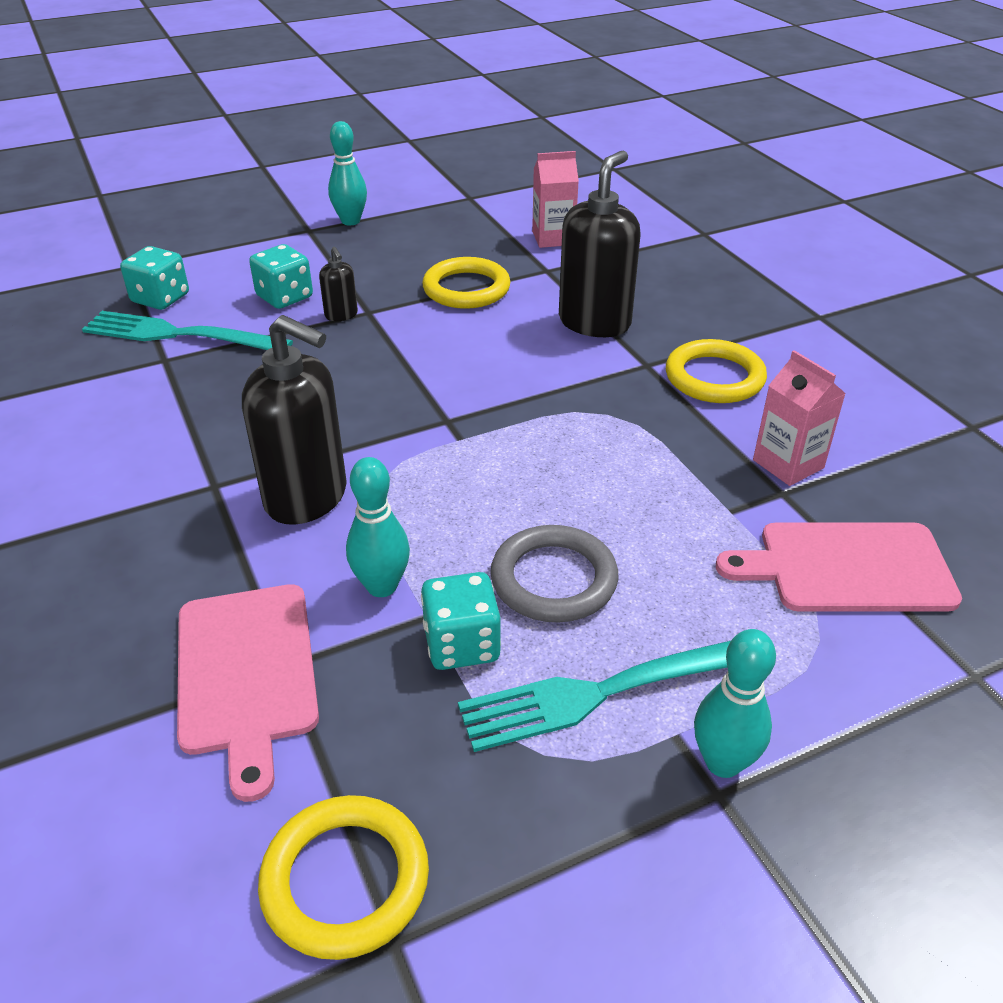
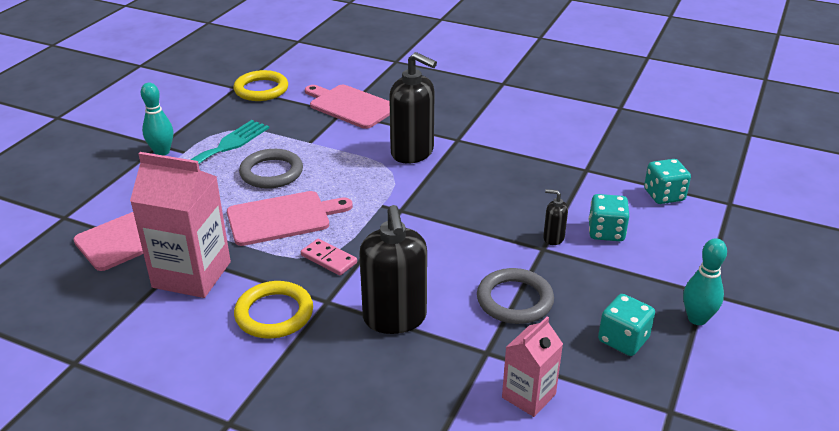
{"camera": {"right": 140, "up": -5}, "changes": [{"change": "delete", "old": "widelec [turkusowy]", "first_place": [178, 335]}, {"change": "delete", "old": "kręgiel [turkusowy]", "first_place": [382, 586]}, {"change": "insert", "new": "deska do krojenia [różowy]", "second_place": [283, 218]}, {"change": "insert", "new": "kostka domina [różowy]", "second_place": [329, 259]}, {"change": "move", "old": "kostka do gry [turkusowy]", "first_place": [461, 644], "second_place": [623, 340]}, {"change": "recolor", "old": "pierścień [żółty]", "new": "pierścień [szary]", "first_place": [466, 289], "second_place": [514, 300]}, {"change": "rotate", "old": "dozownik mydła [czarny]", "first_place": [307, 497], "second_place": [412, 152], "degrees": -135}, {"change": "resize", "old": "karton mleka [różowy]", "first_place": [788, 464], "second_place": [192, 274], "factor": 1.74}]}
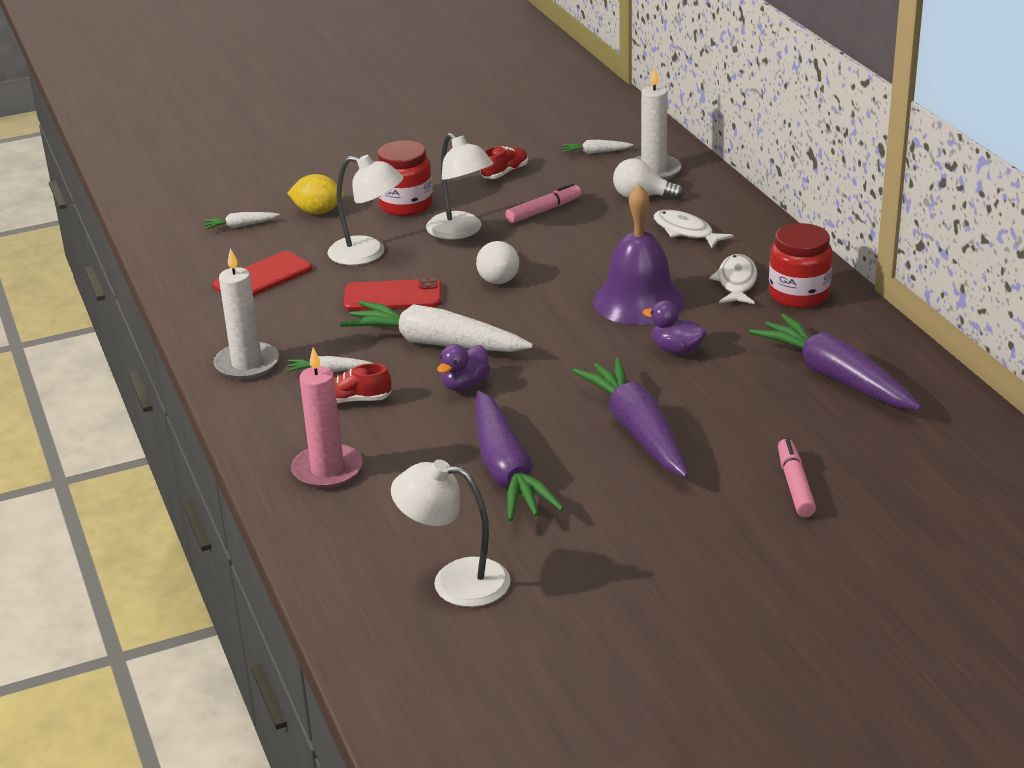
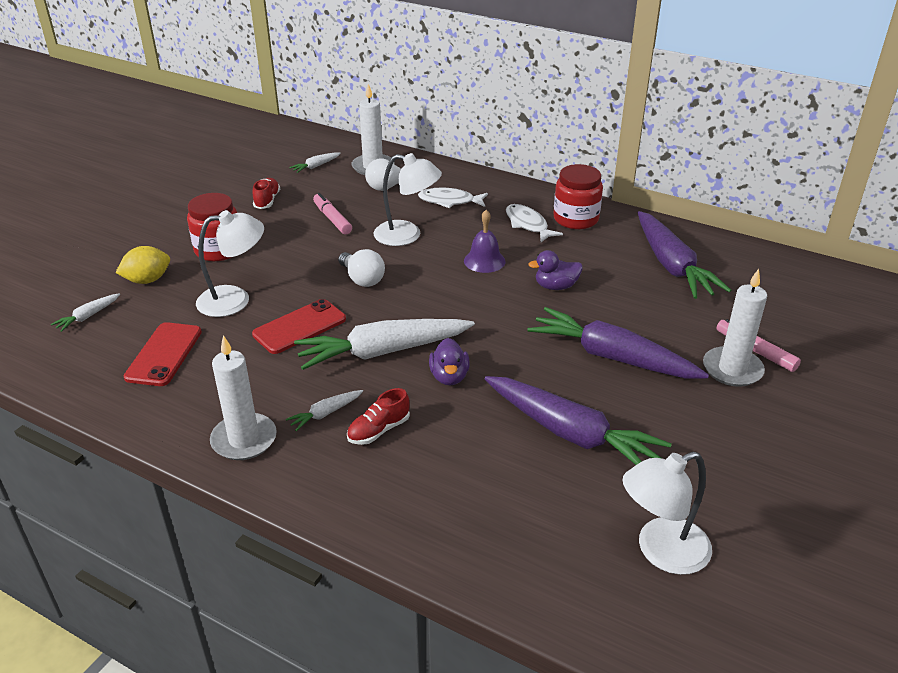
{"camera": {"right": -40, "up": 5}, "changes": [{"change": "delete", "old": "świeca [różowy]", "first_place": [327, 470]}, {"change": "insert", "new": "świeca [biały]", "second_place": [732, 369]}, {"change": "move", "old": "lampka [biały]", "first_place": [461, 231], "second_place": [407, 235]}, {"change": "rotate", "old": "flamaster [różowy]", "first_place": [544, 211], "second_place": [332, 219], "degrees": -45}, {"change": "rotate", "old": "marchewka [fioletowy]", "first_place": [835, 377], "second_place": [672, 265], "degrees": -120}, {"change": "resize", "old": "dzwonek [fioletowy]", "first_place": [638, 301], "second_place": [484, 261], "factor": 0.56}]}
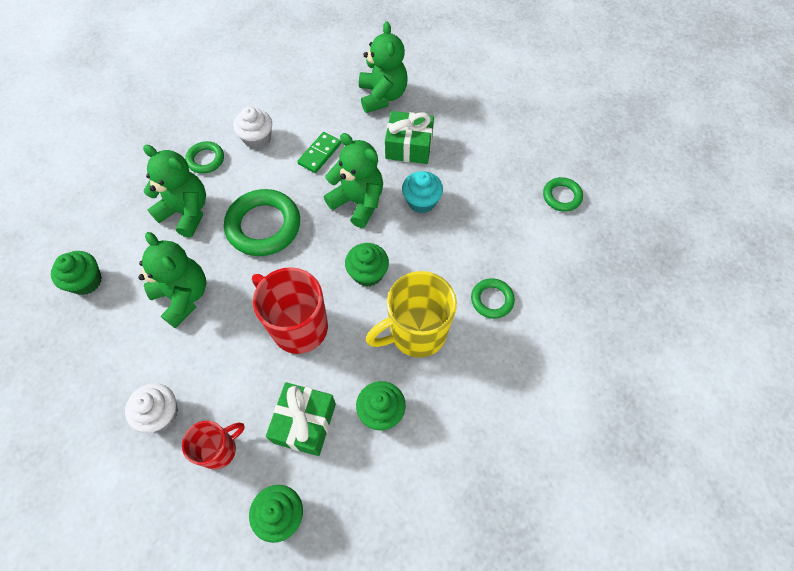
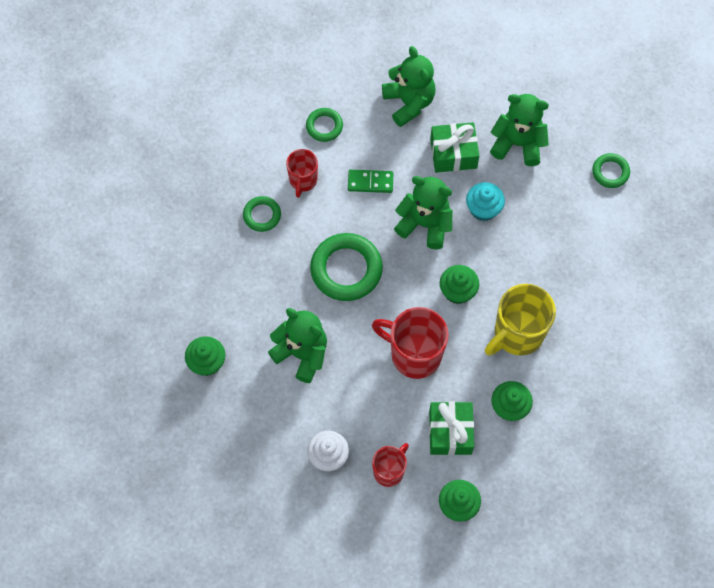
{"camera": {"right": -15, "up": 5}, "changes": [{"change": "move", "old": "miś [zielony]", "first_place": [186, 212], "second_place": [518, 143]}, {"change": "move", "old": "pierścień [zielony]", "first_place": [492, 300], "second_place": [324, 126]}, {"change": "replace", "old": "muffinka [biały]", "new": "kubek [czerwony]", "first_place": [257, 139], "second_place": [303, 180]}, {"change": "rotate", "old": "kostka domina [zielony]", "first_place": [320, 154], "second_place": [370, 182], "degrees": 75}]}
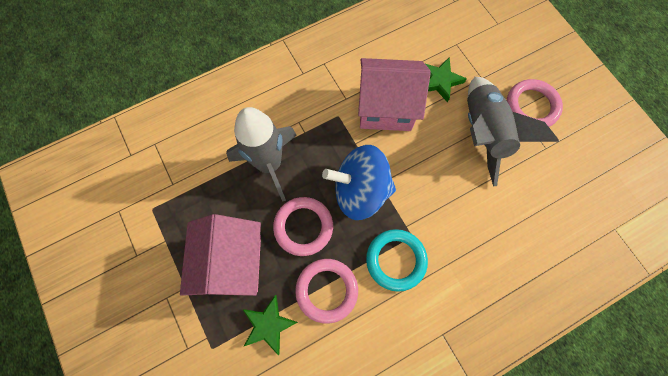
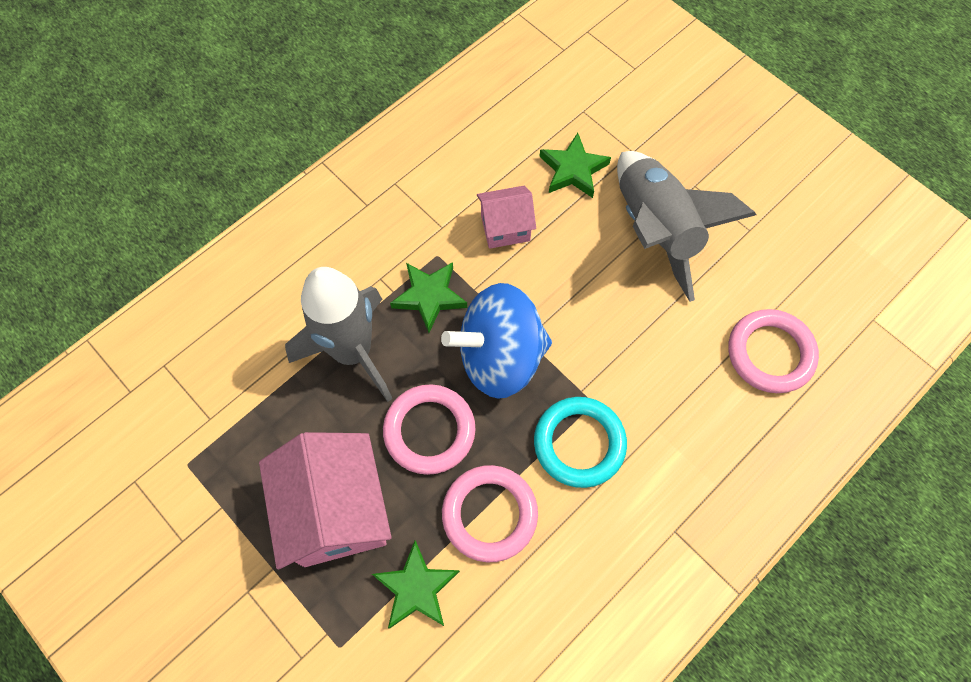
{"camera": {"right": -15, "up": -5}, "changes": [{"change": "insert", "new": "gwiazda [zielony]", "second_place": [429, 297]}, {"change": "move", "old": "pierścień [różowy]", "first_place": [531, 106], "second_place": [770, 353]}, {"change": "resize", "old": "domek [różowy]", "first_place": [386, 108], "second_place": [505, 228], "factor": 0.54}]}
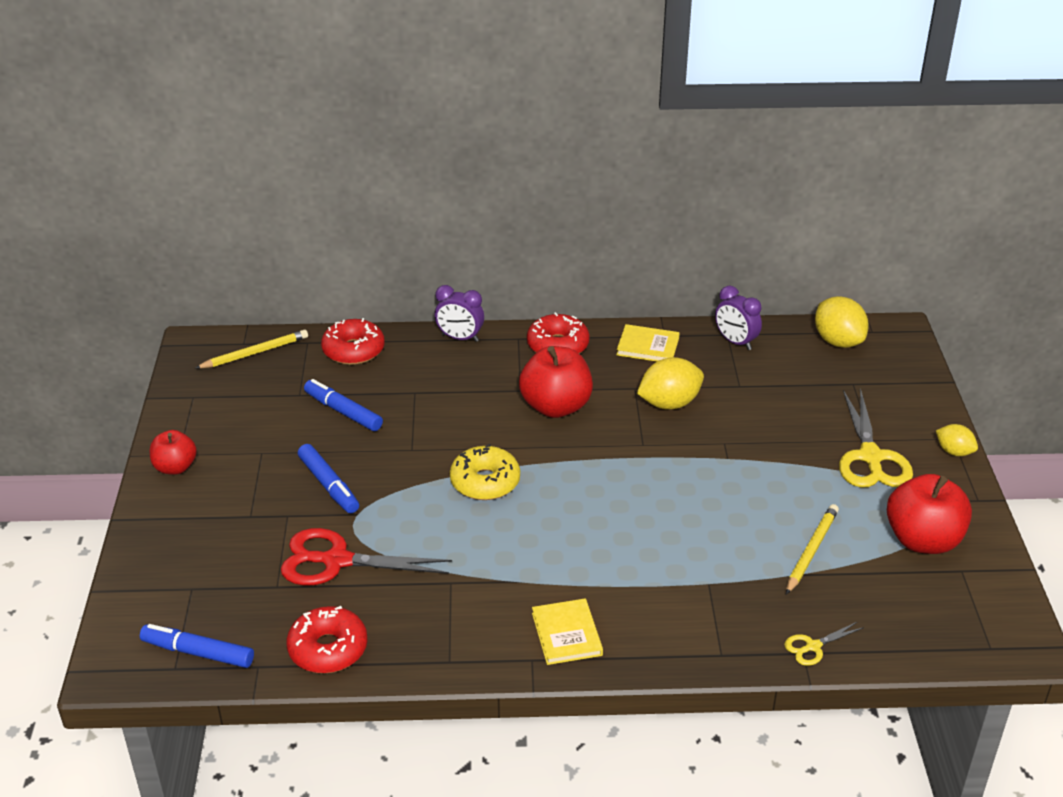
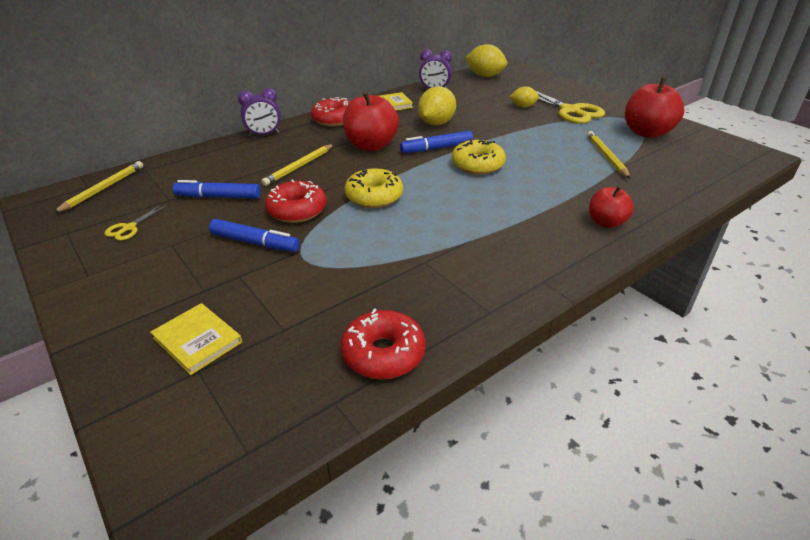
{"camera": {"right": -35, "up": 0}, "changes": [{"change": "delete", "old": "nożyczki [czerwony]", "first_place": [336, 561]}, {"change": "insert", "new": "ołówek [żółty]", "second_place": [299, 167]}, {"change": "insert", "new": "donut [żółty]", "second_place": [477, 165]}, {"change": "move", "old": "flamaster [niebieski]", "first_place": [198, 652], "second_place": [436, 148]}, {"change": "move", "old": "jabłko [czerwony]", "first_place": [175, 467], "second_place": [606, 222]}, {"change": "move", "old": "donut [czerwony]", "first_place": [353, 350], "second_place": [297, 210]}, {"change": "move", "old": "książka [żółty]", "first_place": [566, 634], "second_place": [197, 340]}, {"change": "move", "old": "nożyczki [żółty]", "first_place": [813, 646], "second_place": [129, 228]}, {"change": "move", "old": "cytryna [żółty]", "first_place": [954, 452], "second_place": [523, 106]}]}
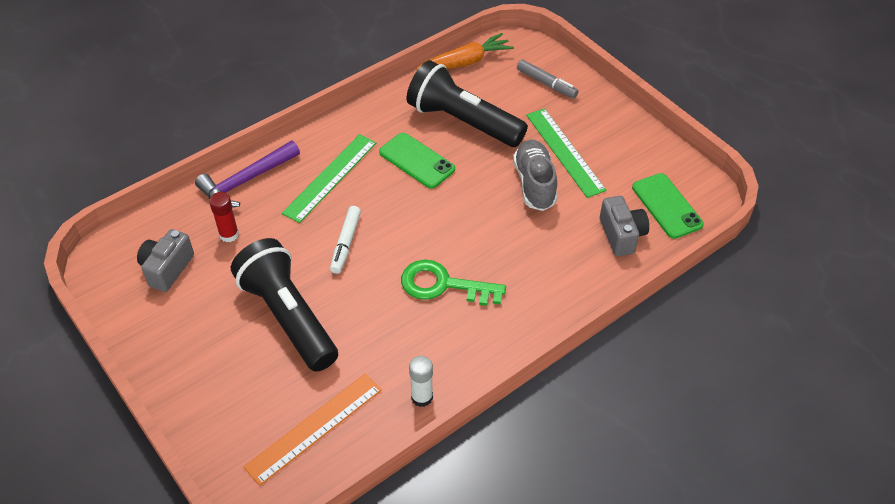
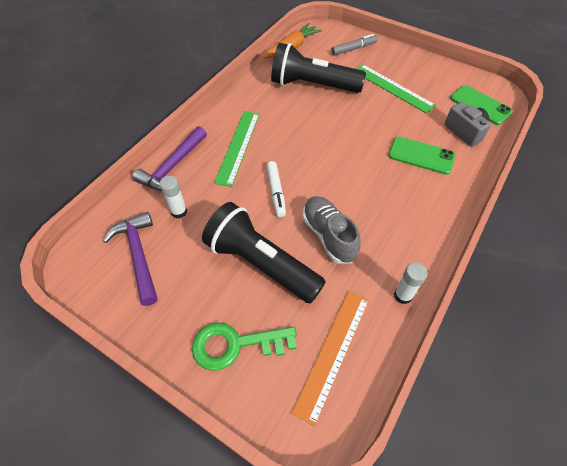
{"camera": {"right": -20, "up": 5}, "changes": [{"change": "move", "old": "telefon [zielony]", "first_place": [416, 161], "second_place": [421, 156]}, {"change": "move", "old": "klucz [zielony]", "first_place": [443, 285], "second_place": [235, 345]}, {"change": "move", "old": "but [szary]", "first_place": [534, 183], "second_place": [328, 235]}, {"change": "replace", "old": "aparat fotograficzny [szary]", "new": "młotek [fioletowy]", "first_place": [167, 269], "second_place": [138, 255]}, {"change": "recolor", "old": "klej w sztyfcie [czerwony]", "new": "klej w sztyfcie [biały]", "first_place": [229, 234], "second_place": [179, 211]}, {"change": "rotate", "old": "flamaster [szary]", "first_place": [546, 83], "second_place": [353, 49], "degrees": -45}]}
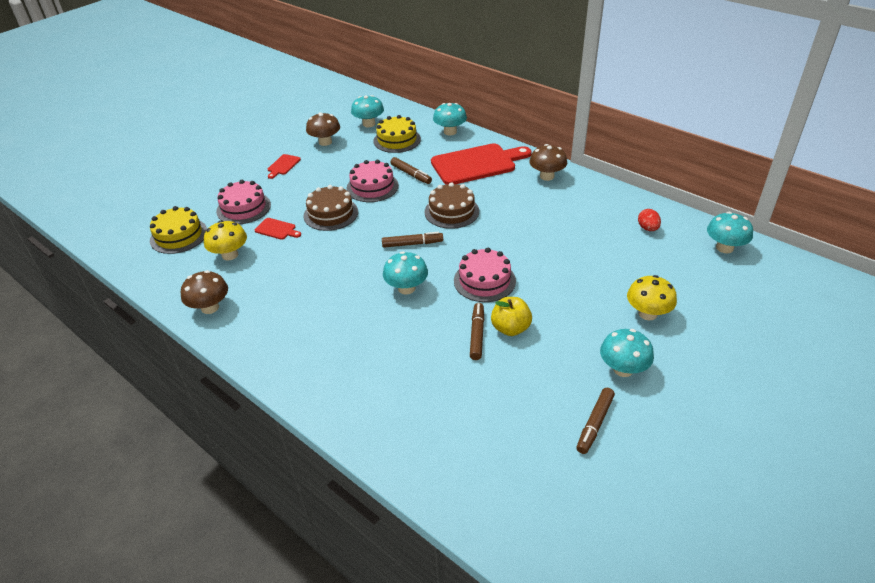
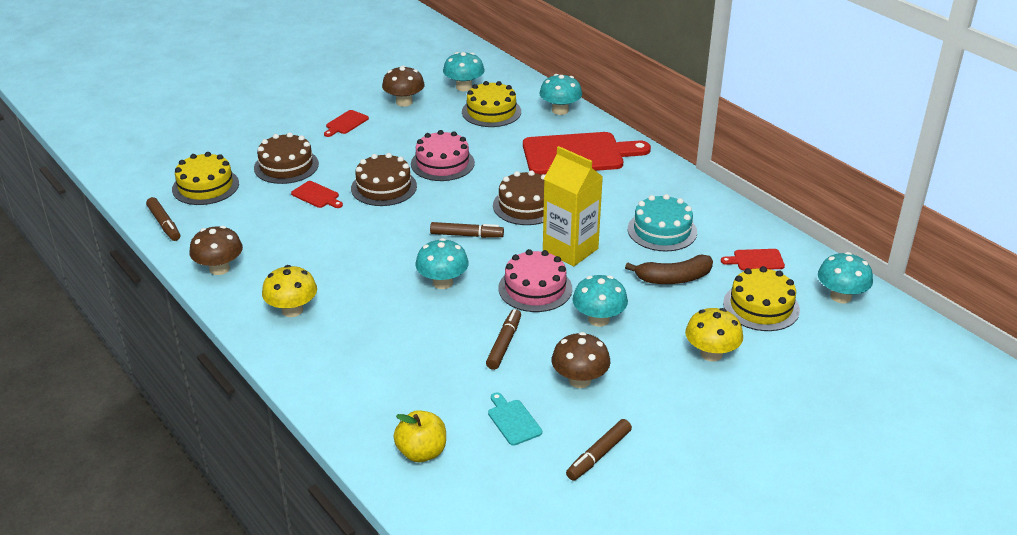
{"camera": {"right": 10, "up": -5}, "changes": [{"change": "insert", "new": "deska do krojenia [turkusowy]", "second_place": [513, 420]}, {"change": "insert", "new": "karton mleka [żółty]", "second_place": [570, 250]}, {"change": "insert", "new": "banan [brązowy]", "second_place": [673, 278]}, {"change": "insert", "new": "tort [turkusowy]", "second_place": [662, 230]}, {"change": "insert", "new": "tort [żółty]", "second_place": [761, 306]}, {"change": "move", "old": "grzyb [żółty]", "first_place": [230, 255], "second_place": [292, 310]}, {"change": "move", "old": "flamaster [brązowy]", "first_place": [411, 174], "second_place": [164, 224]}, {"change": "move", "old": "jabłko [żółty]", "first_place": [510, 328], "second_place": [421, 452]}, {"change": "move", "old": "grzyb [brązowy]", "first_place": [547, 176], "second_place": [579, 380]}, {"change": "move", "old": "grzyb [turkusowy]", "first_place": [623, 369], "second_place": [598, 319]}, {"change": "replace", "old": "jajko [czerwony]", "new": "deska do krojenia [czerwony]", "first_place": [647, 228], "second_place": [756, 260]}, {"change": "recolor", "old": "tort [różowy]", "new": "tort [brązowy]", "first_place": [243, 208], "second_place": [286, 166]}]}
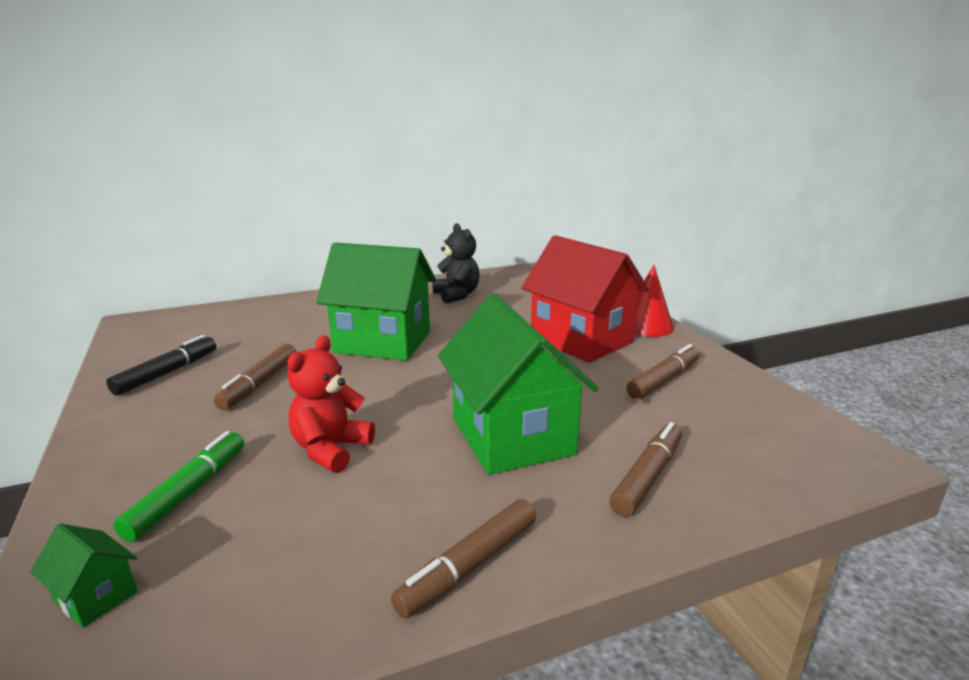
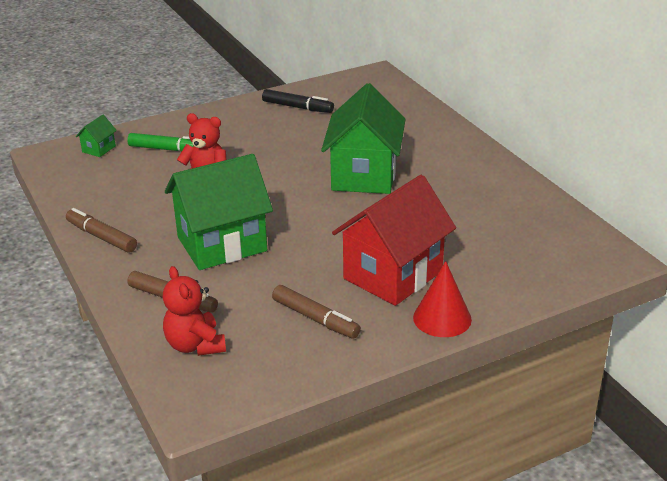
{"camera": {"right": 85, "up": 10}, "changes": [{"change": "delete", "old": "flamaster [brązowy]", "first_place": [259, 384]}, {"change": "delete", "old": "miś [czarny]", "first_place": [457, 295]}, {"change": "insert", "new": "miś [czerwony]", "second_place": [195, 345]}]}
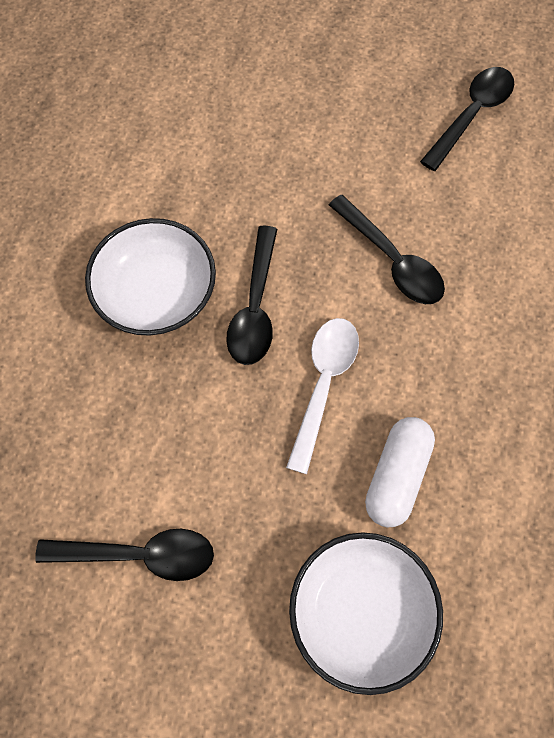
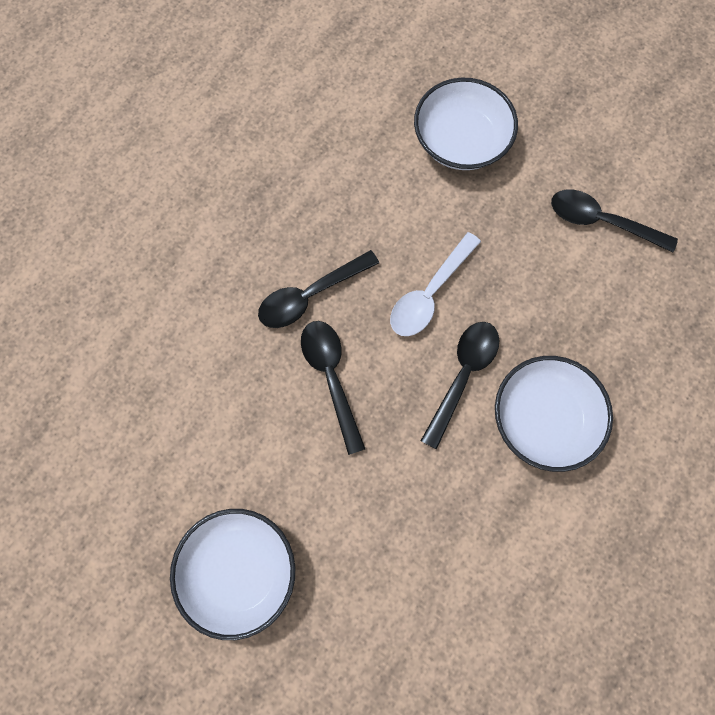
{"camera": {"right": -160, "up": 5}, "changes": [{"change": "delete", "old": "kapsułka [biały]", "first_place": [396, 475]}, {"change": "insert", "new": "miska [biały]", "second_place": [239, 570]}, {"change": "move", "old": "łyżka [czarny]", "first_place": [471, 115], "second_place": [311, 295]}]}
